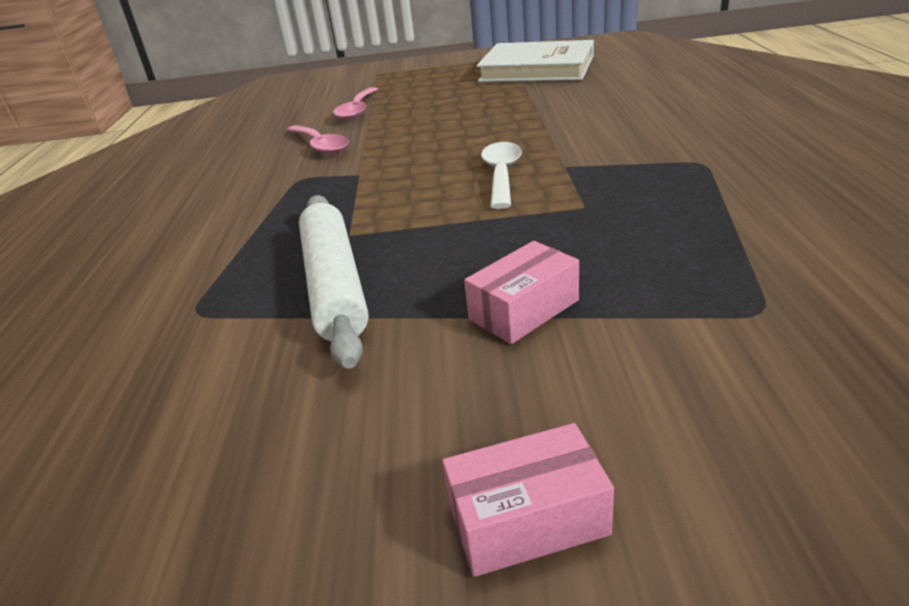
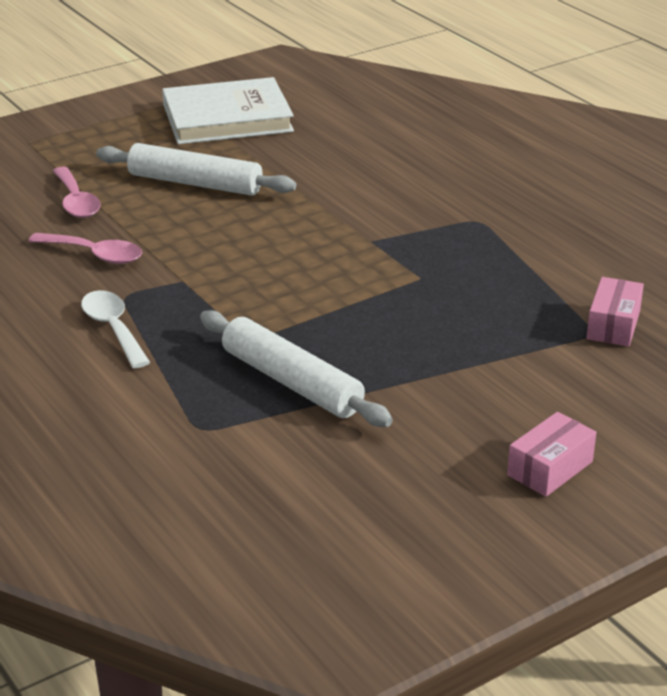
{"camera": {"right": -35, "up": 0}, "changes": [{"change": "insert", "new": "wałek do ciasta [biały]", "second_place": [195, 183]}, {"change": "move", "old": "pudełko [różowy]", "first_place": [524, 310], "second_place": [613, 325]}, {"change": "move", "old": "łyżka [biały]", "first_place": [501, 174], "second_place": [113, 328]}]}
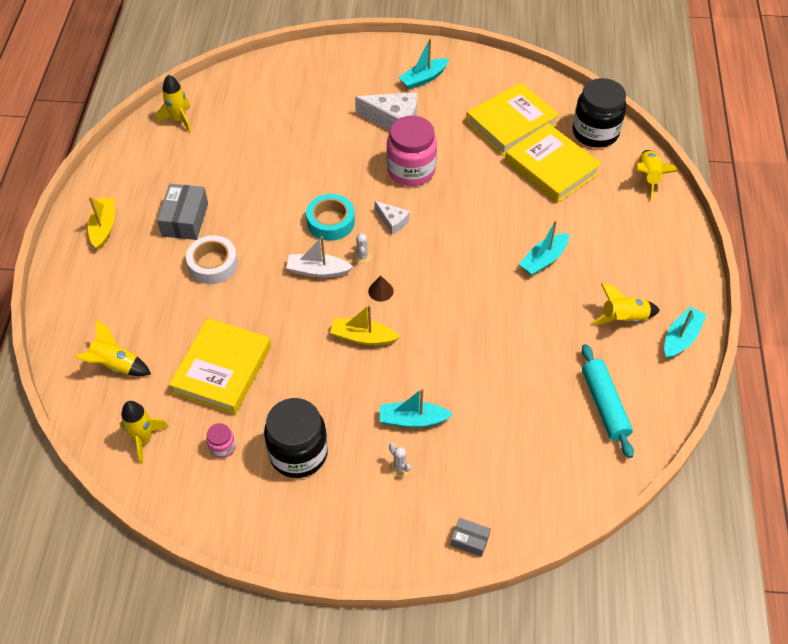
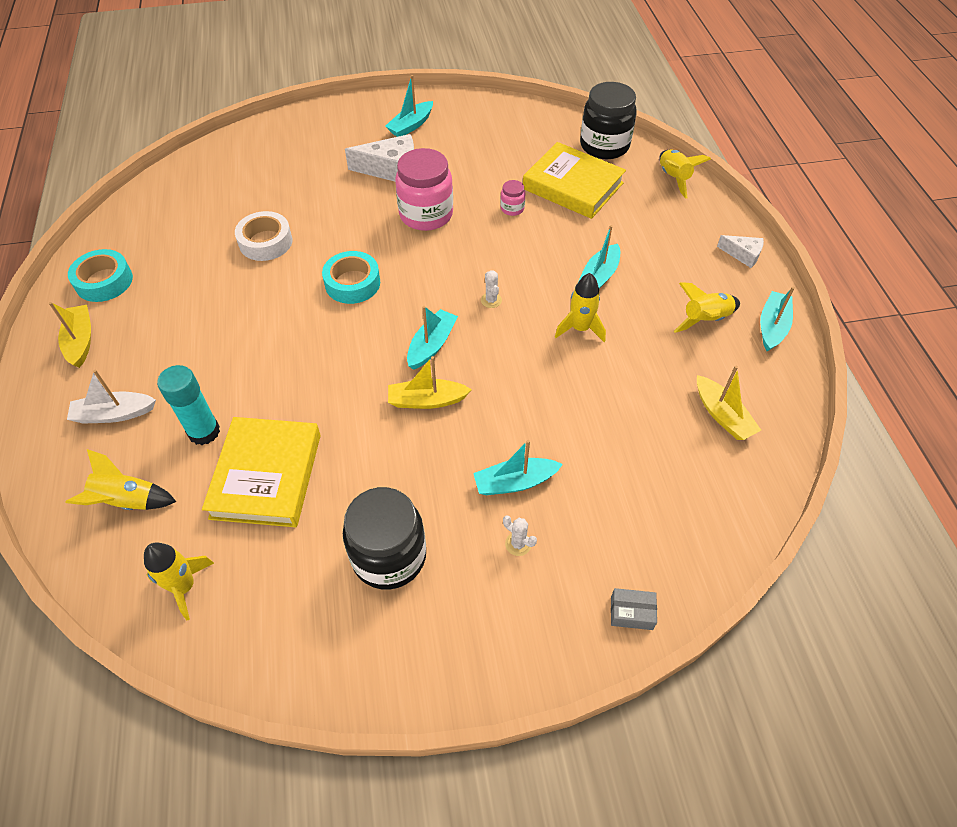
{"camera": {"right": -15, "up": 0}, "changes": [{"change": "delete", "old": "pudełko [szary]", "first_place": [185, 220]}, {"change": "delete", "old": "książka [żółty]", "first_place": [511, 123]}, {"change": "insert", "new": "taśma klejąca [turkusowy]", "second_place": [104, 281]}, {"change": "insert", "new": "klej w sztyfcie [turkusowy]", "second_place": [204, 432]}, {"change": "move", "old": "rakieta [żółty]", "first_place": [179, 120], "second_place": [580, 328]}, {"change": "move", "old": "taśma klejąca [biały]", "first_place": [213, 264], "second_place": [265, 242]}, {"change": "move", "old": "słoik [różowy]", "first_place": [222, 447], "second_place": [512, 208]}, {"change": "move", "old": "łódka [biały]", "first_place": [318, 271], "second_place": [114, 414]}, {"change": "move", "old": "kaktus [biały]", "first_place": [362, 257], "second_place": [491, 300]}, {"change": "move", "old": "ser [biały]", "first_place": [392, 221], "second_place": [743, 255]}, {"change": "replace", "old": "stożek [brązowy]", "new": "łódka [turkusowy]", "first_place": [380, 291], "second_place": [431, 345]}, {"change": "replace", "old": "wałek do ciasta [turkusowy]", "new": "łódka [żółty]", "first_place": [604, 405], "second_place": [722, 415]}]}
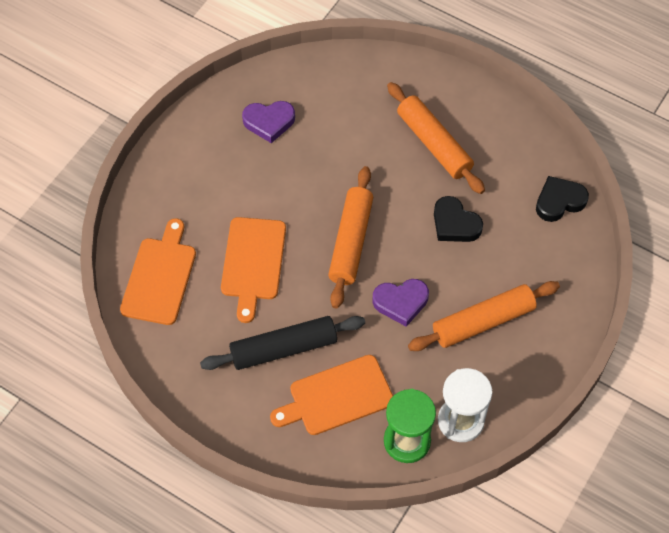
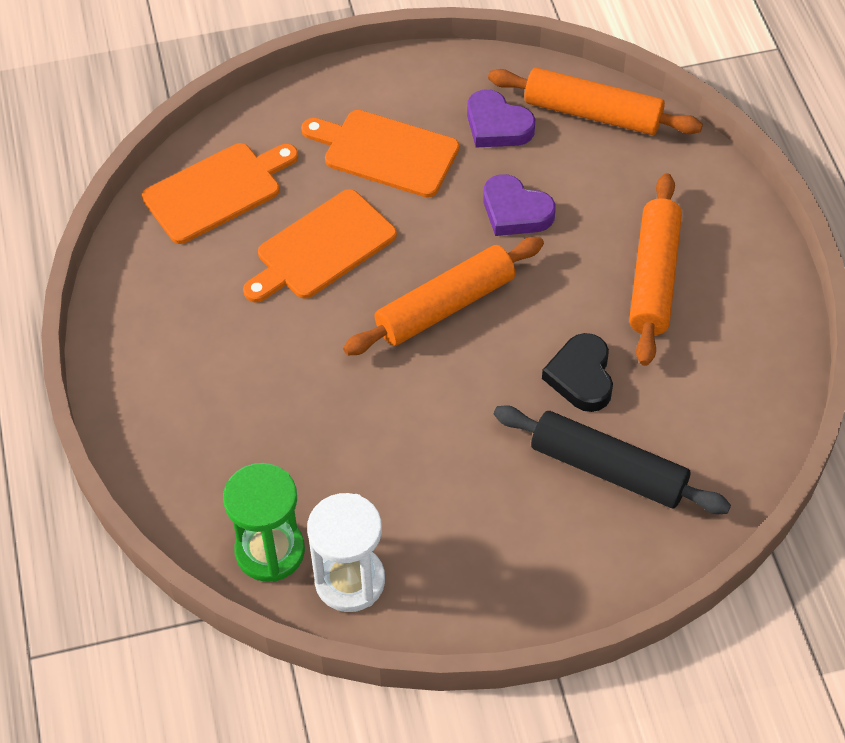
{"camera": {"right": 45, "up": -5}, "changes": [{"change": "delete", "old": "serce [czarny]", "first_place": [559, 201]}, {"change": "move", "old": "wałek do ciasta [czarny]", "first_place": [283, 348], "second_place": [608, 469]}, {"change": "move", "old": "deska do krojenia [pomarańczowy]", "first_place": [337, 396], "second_place": [386, 152]}, {"change": "move", "old": "serce [fioletowy]", "first_place": [401, 302], "second_place": [515, 211]}, {"change": "move", "old": "wałek do ciasta [pomarańczowy]", "first_place": [483, 322], "second_place": [592, 113]}]}
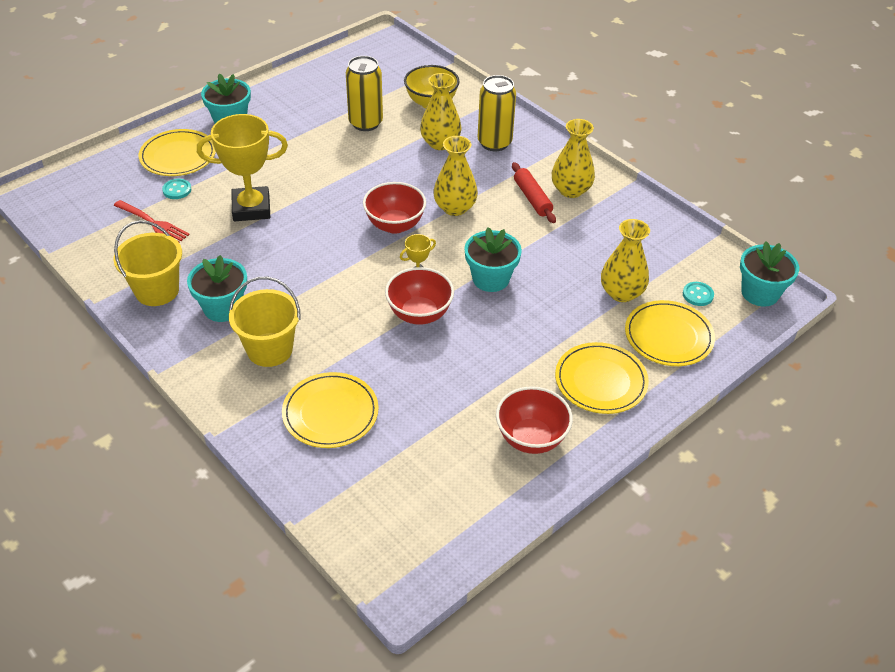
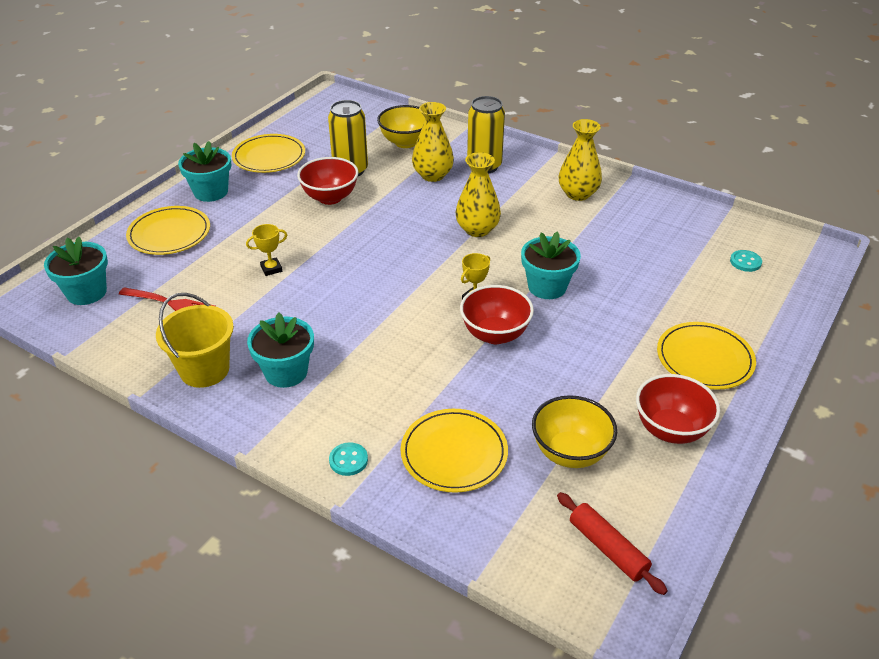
{"camera": {"right": -15, "up": -5}, "changes": [{"change": "delete", "old": "wiadro [żółty]", "first_place": [270, 349]}, {"change": "delete", "old": "wazon [żółty]", "first_place": [621, 293]}, {"change": "insert", "new": "miska [żółty]", "second_place": [570, 453]}, {"change": "move", "old": "guzik [turkusowy]", "first_place": [177, 190], "second_place": [348, 460]}, {"change": "move", "old": "miska [czerwony]", "first_place": [395, 225], "second_place": [330, 197]}, {"change": "move", "old": "wałek do ciasta [czerwony]", "first_place": [532, 198], "second_place": [608, 548]}, {"change": "move", "old": "talerz [żółty]", "first_place": [668, 336], "second_place": [269, 157]}, {"change": "move", "old": "doniczka [turkusowy]", "first_place": [760, 293], "second_place": [86, 292]}, {"change": "resize", "old": "puchar [żółty]", "first_place": [251, 208], "second_place": [271, 269], "factor": 0.45}]}
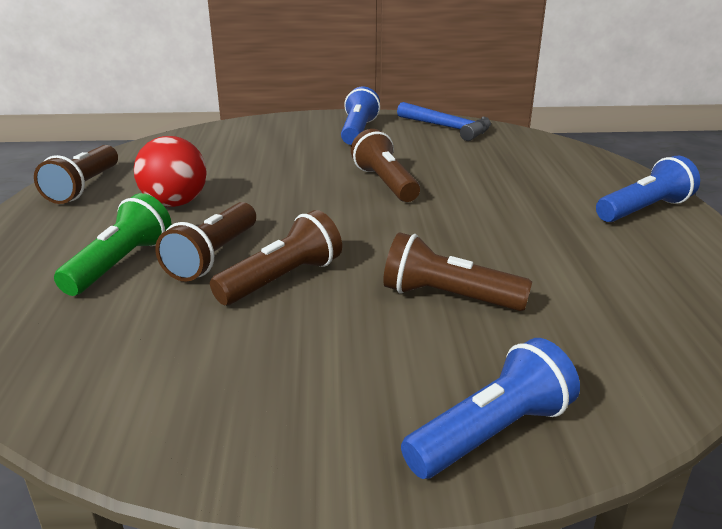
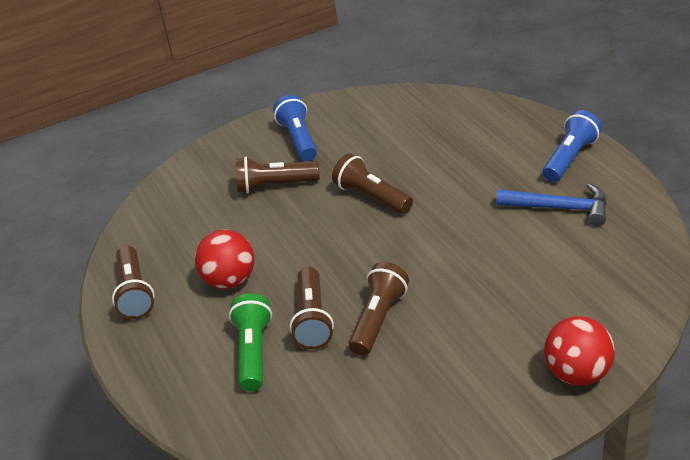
{"camera": {"right": -20, "up": 10}, "changes": [{"change": "move", "old": "latarka [brązowy]", "first_place": [448, 297], "second_place": [275, 185]}, {"change": "move", "old": "młotek [niebieski]", "first_place": [448, 128], "second_place": [560, 208]}, {"change": "replace", "old": "latarka [niebieski]", "new": "piłka [czerwony]", "first_place": [491, 433], "second_place": [577, 373]}]}
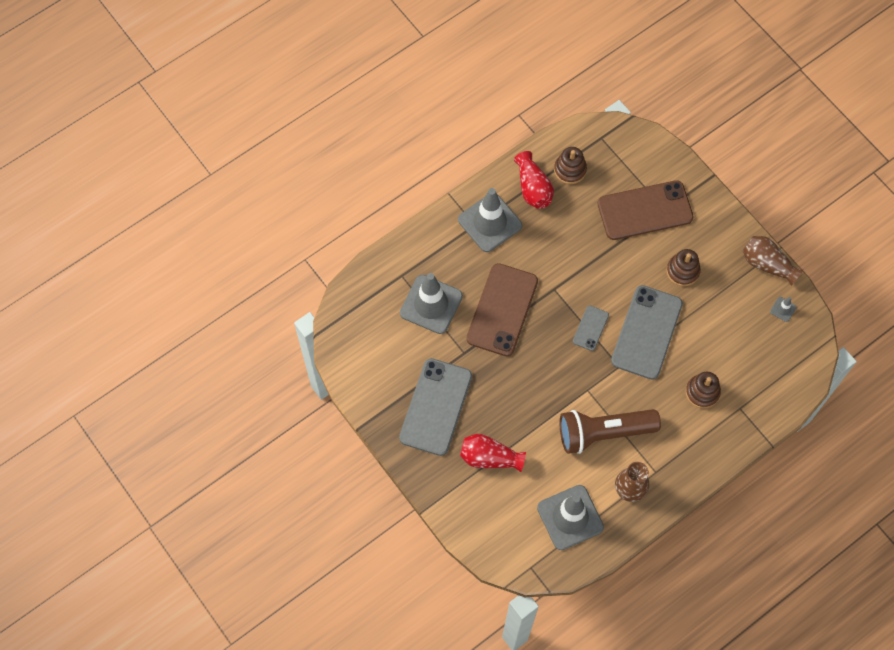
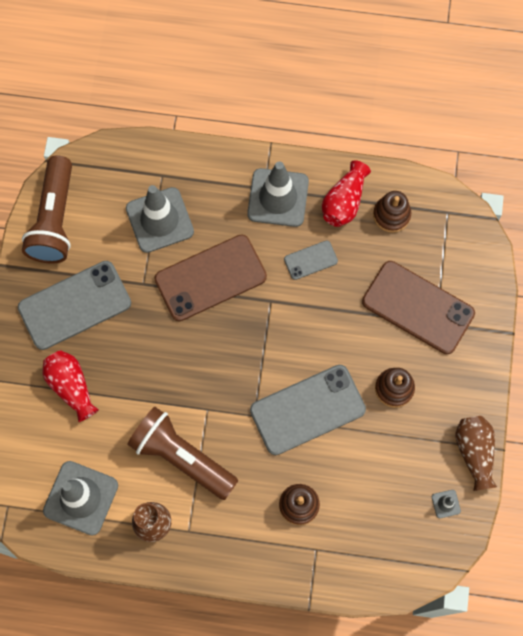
{"camera": {"right": 45, "up": 5}, "changes": [{"change": "insert", "new": "latarka [brązowy]", "second_place": [54, 220]}, {"change": "move", "old": "telefon [szary]", "first_place": [590, 328], "second_place": [310, 260]}]}
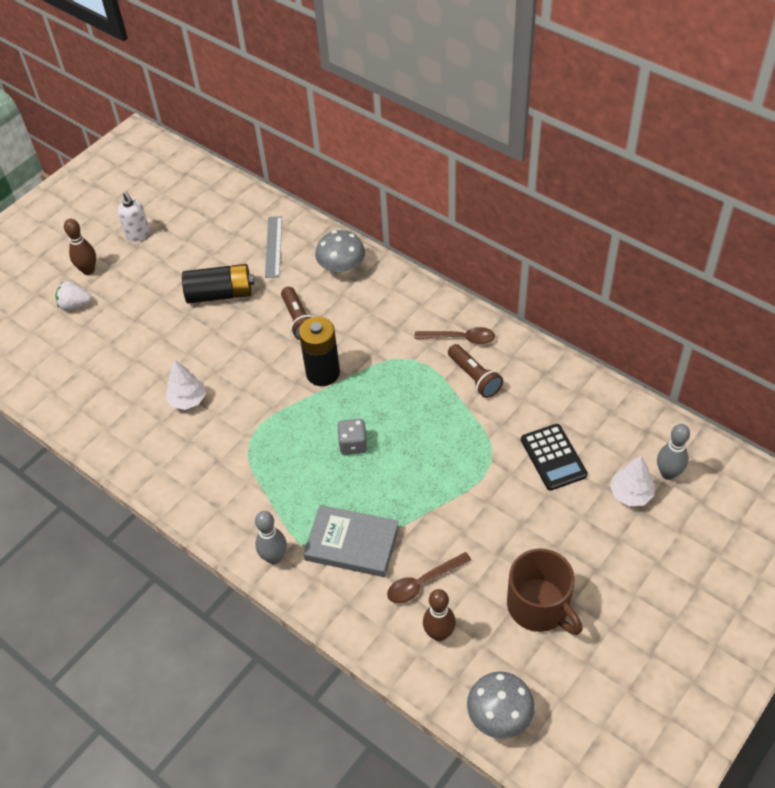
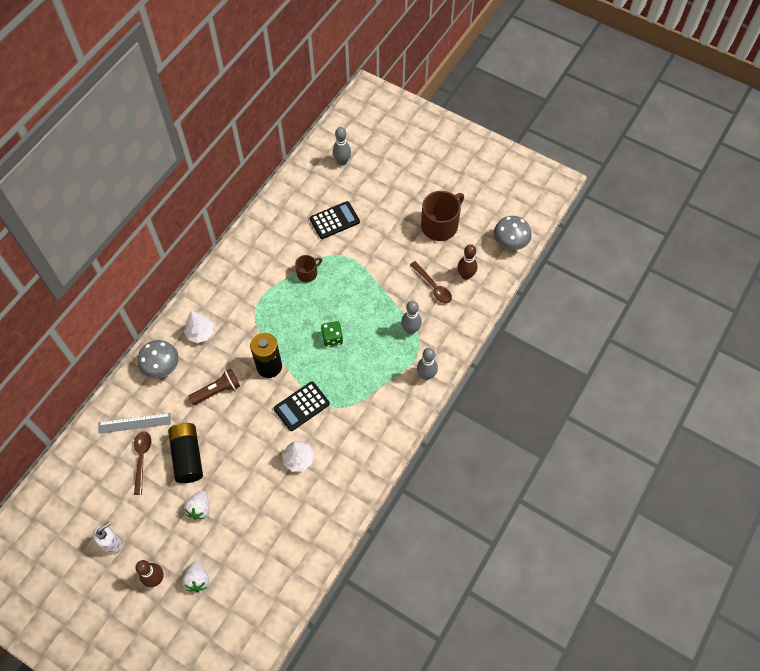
{"camera": {"right": -100, "up": 10}, "changes": [{"change": "delete", "old": "latarka [brązowy]", "first_place": [474, 377]}, {"change": "insert", "new": "truskawka [biały]", "second_place": [200, 508]}, {"change": "insert", "new": "kalkulator [czarny]", "second_place": [301, 406]}, {"change": "insert", "new": "kubek [brązowy]", "second_place": [307, 273]}, {"change": "move", "old": "łyżka [brązowy]", "first_place": [460, 338], "second_place": [142, 459]}, {"change": "move", "old": "drzewko [biały]", "first_place": [630, 494], "second_place": [200, 333]}, {"change": "replace", "old": "książka [szary]", "new": "kręgiel [szary]", "first_place": [352, 544], "second_place": [410, 329]}, {"change": "recolor", "old": "kostka do gry [szary]", "new": "kostka do gry [zielony]", "first_place": [353, 444], "second_place": [332, 338]}]}
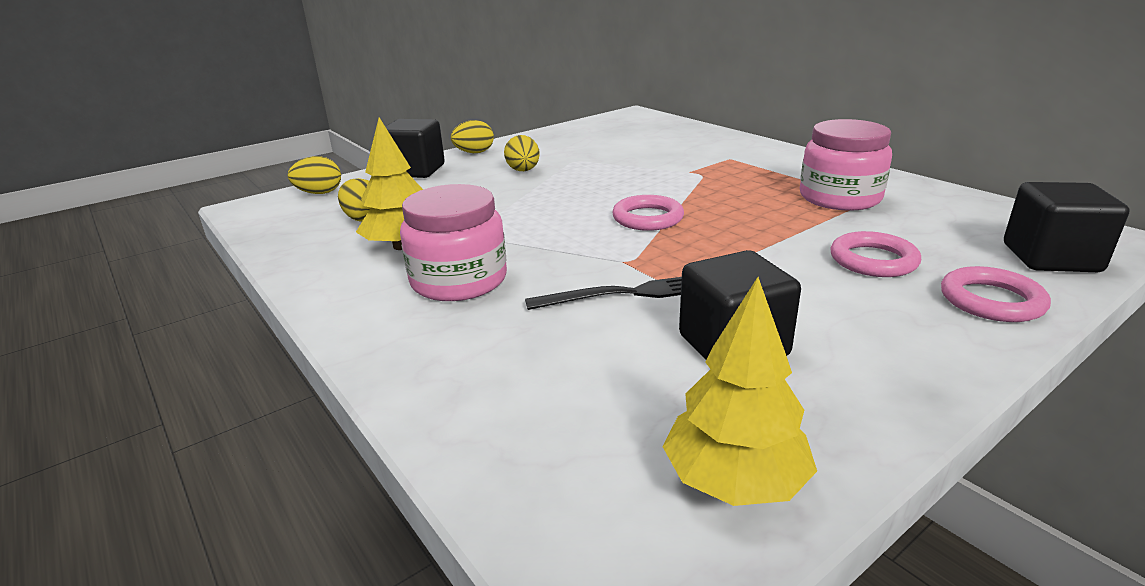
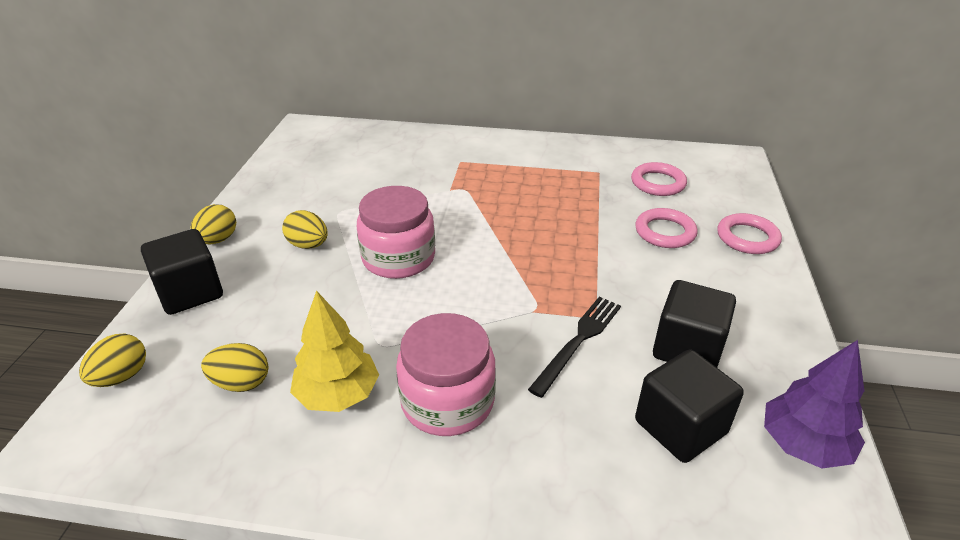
{"camera": {"right": -45, "up": 10}, "changes": [{"change": "move", "old": "pierścień [różowy]", "first_place": [647, 218], "second_place": [658, 183]}, {"change": "move", "old": "słoik [różowy]", "first_place": [839, 198], "second_place": [398, 258]}, {"change": "move", "old": "sześcian [czarny]", "first_place": [1050, 258], "second_place": [680, 427]}, {"change": "recolor", "old": "drzewko [żółty]", "new": "drzewko [fioletowy]", "first_place": [734, 481], "second_place": [803, 444]}]}
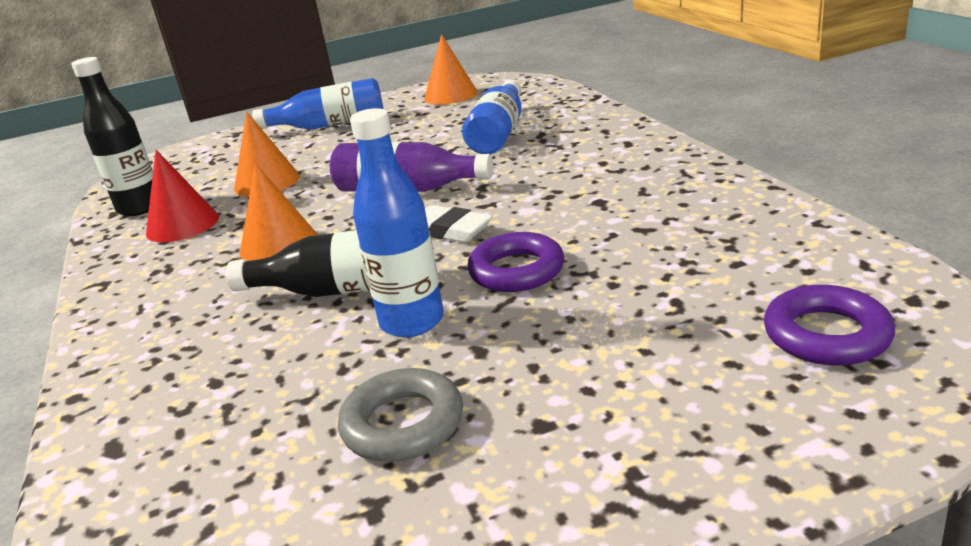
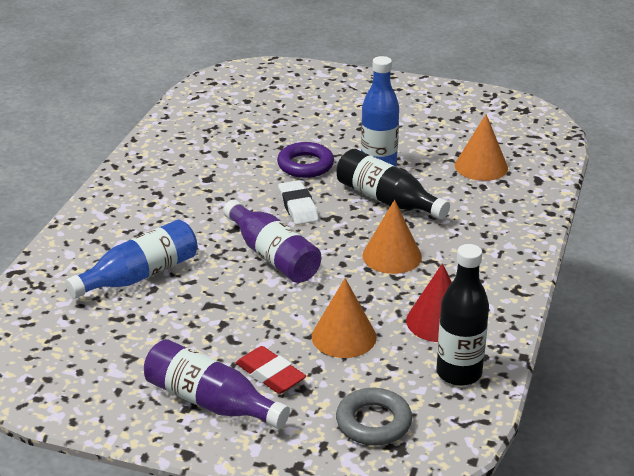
{"camera": {"right": -145, "up": 5}, "changes": [{"change": "delete", "old": "pierścień [fioletowy]", "first_place": [826, 335]}, {"change": "insert", "new": "gumka do mazania [czerwony]", "second_place": [270, 374]}, {"change": "move", "old": "pierścień [szary]", "first_place": [403, 424], "second_place": [373, 422]}, {"change": "move", "old": "stożek [pomarańczowy]", "first_place": [450, 95], "second_place": [481, 166]}, {"change": "recolor", "old": "butelka [niebieski]", "new": "butelka [fioletowy]", "first_place": [330, 125], "second_place": [210, 402]}]}
